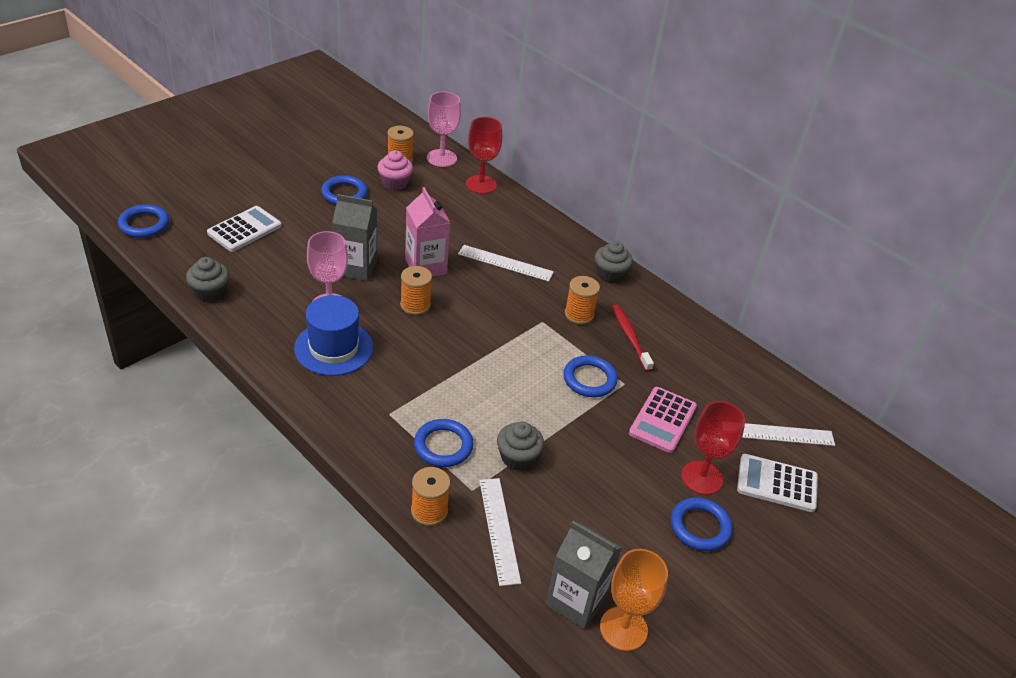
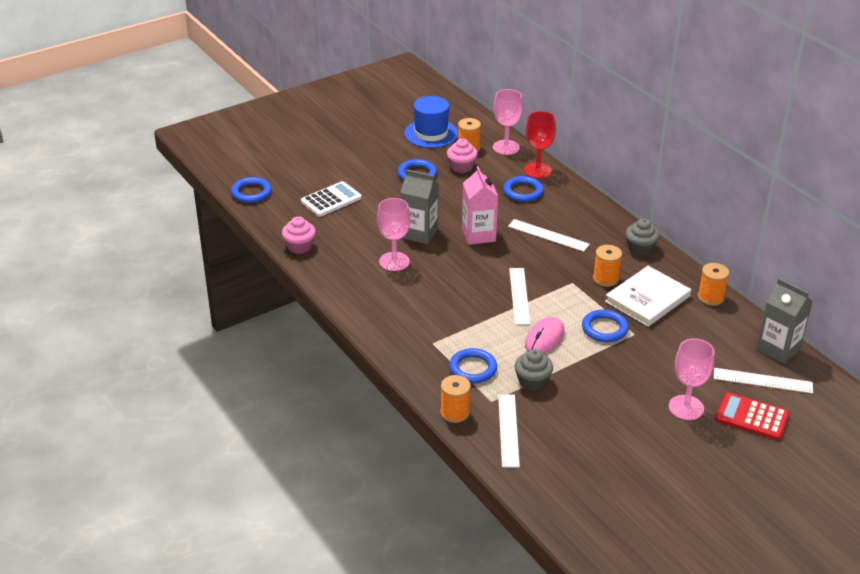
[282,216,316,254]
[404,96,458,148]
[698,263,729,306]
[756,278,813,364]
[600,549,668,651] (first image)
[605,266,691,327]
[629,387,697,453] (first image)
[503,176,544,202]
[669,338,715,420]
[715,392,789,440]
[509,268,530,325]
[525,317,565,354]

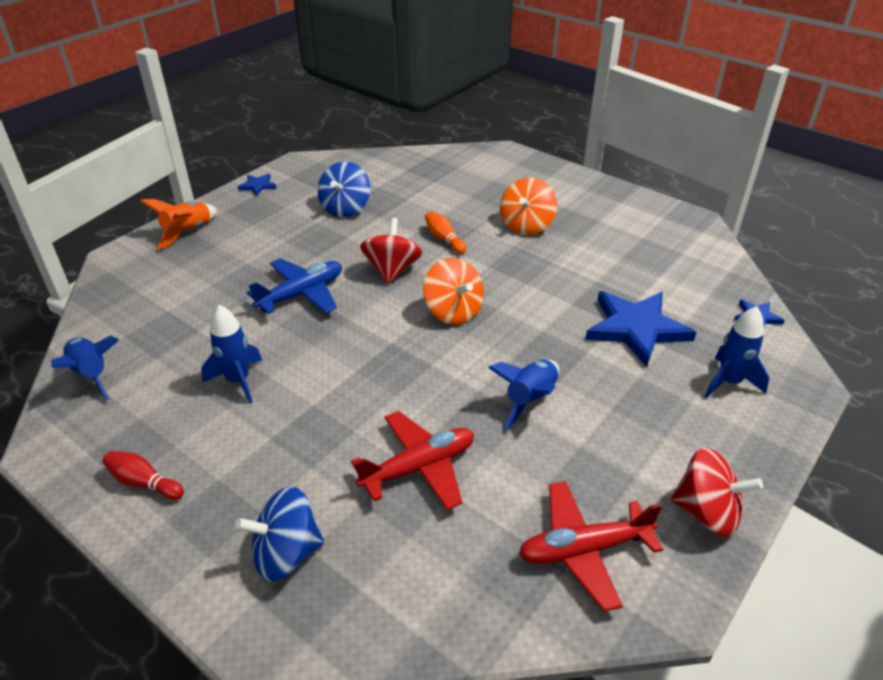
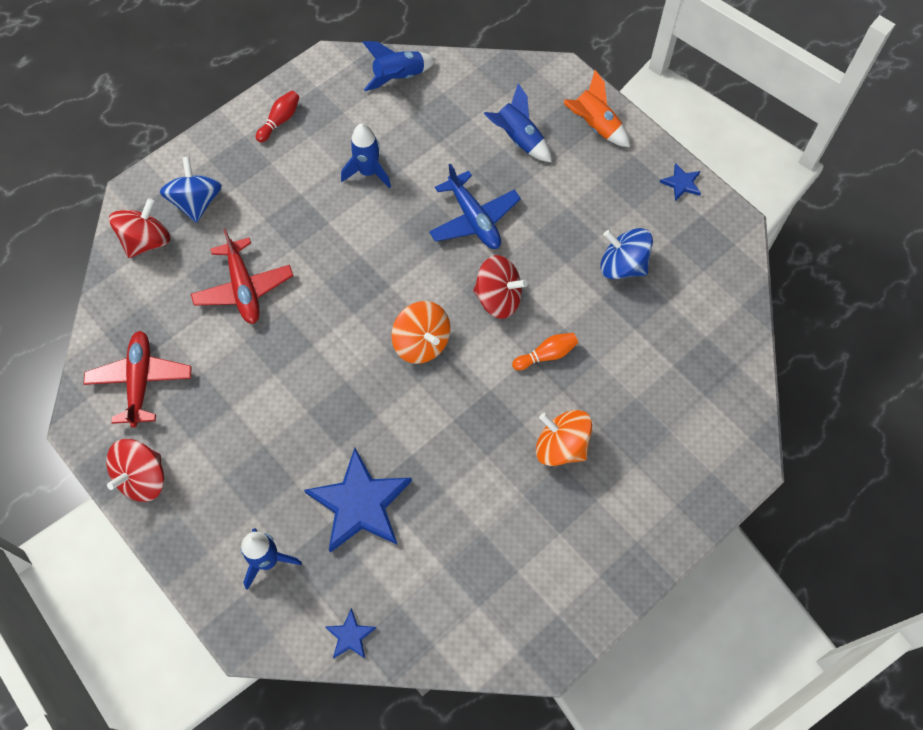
[392,301,450,364]
[484,83,551,162]
[109,198,171,258]

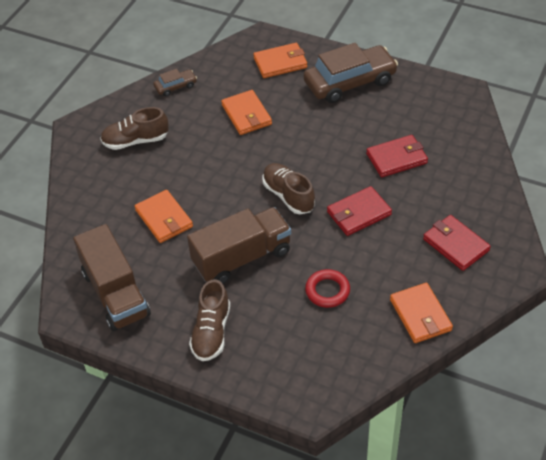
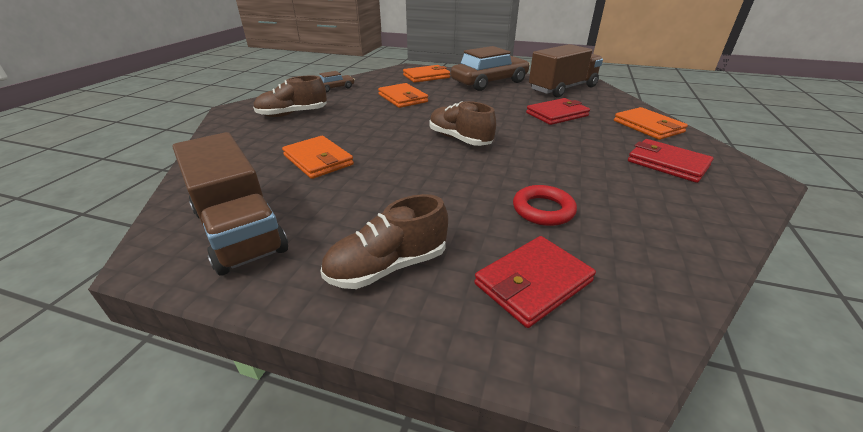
[529,44,603,98]
[320,194,448,289]
[474,236,596,328]
[614,107,688,140]

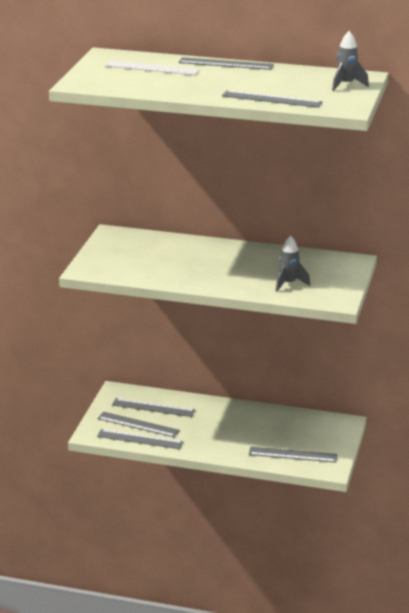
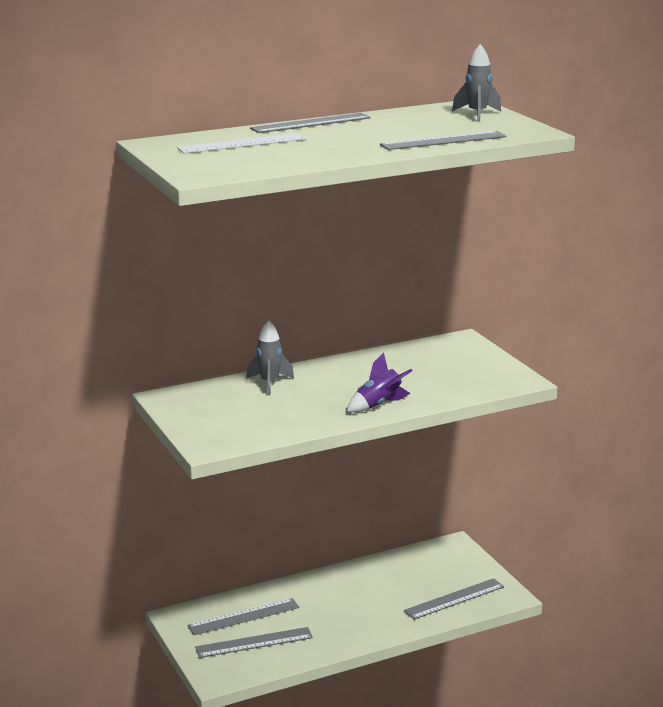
[97,429,183,449] (first image)
[246,320,294,395]
[347,353,413,413]

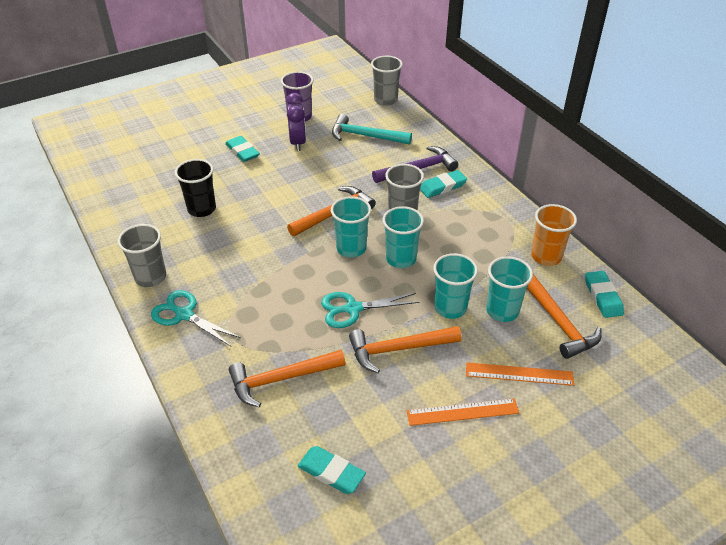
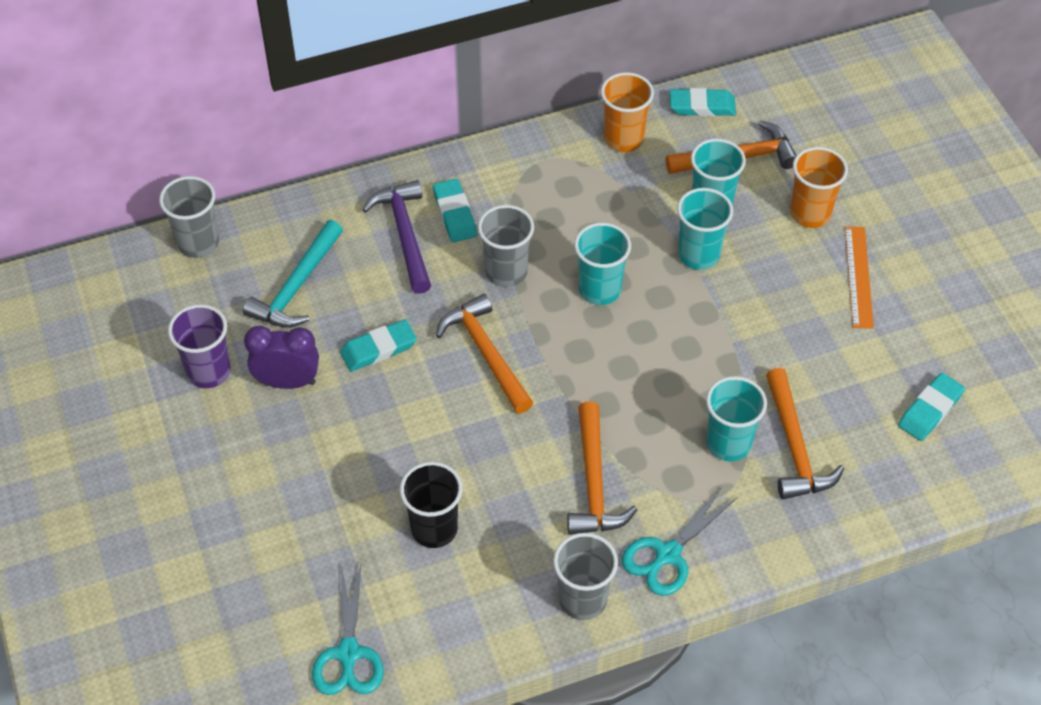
[340,319,417,371]
[312,564,384,695]
[706,376,767,461]
[567,401,638,535]
[790,147,848,228]

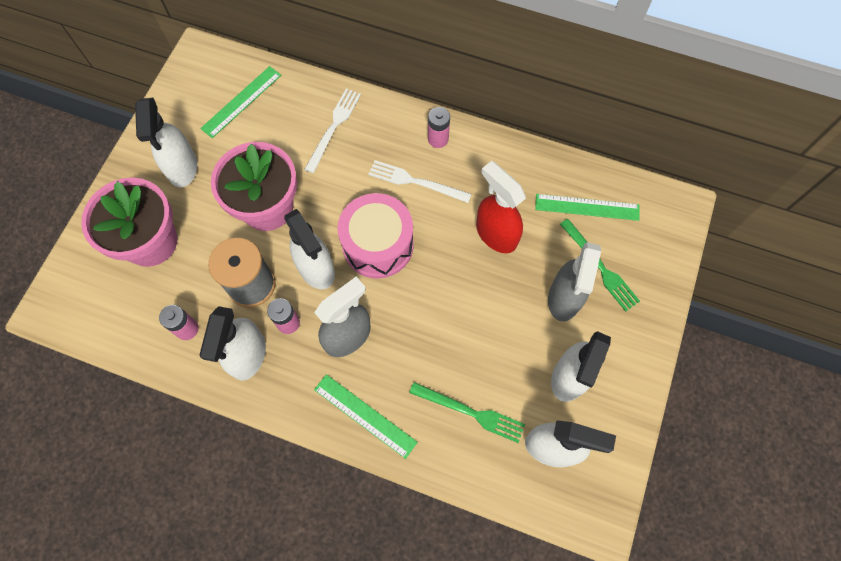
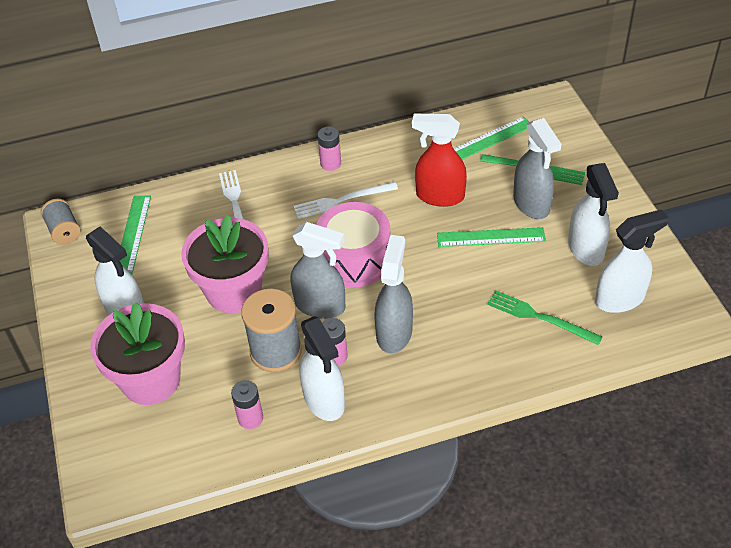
[290,222,345,319]
[437,227,546,247]
[487,291,602,345]
[41,199,81,245]

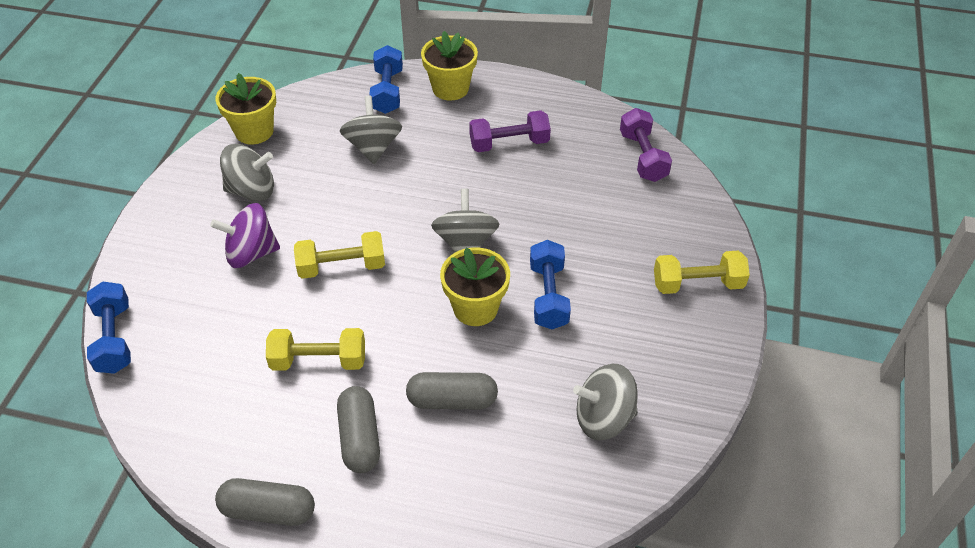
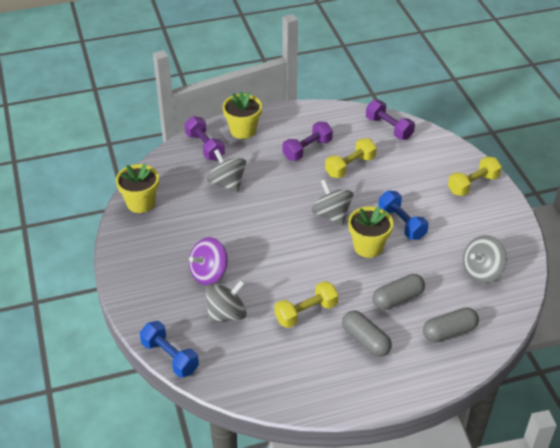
[423,307,479,342]
[206,280,247,323]
[325,138,377,178]
[185,116,225,161]

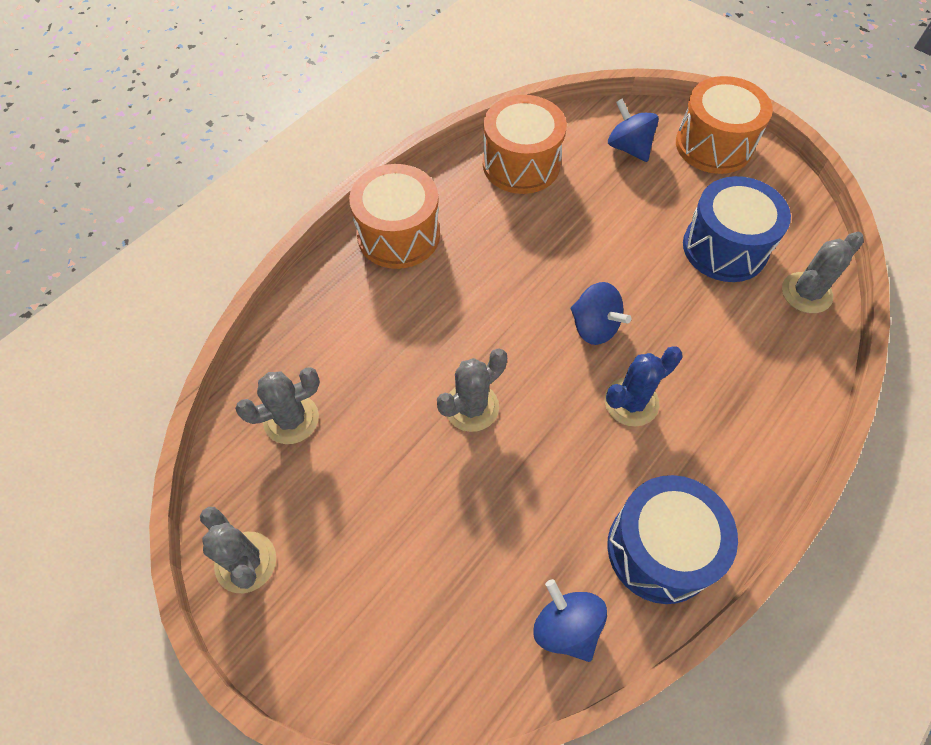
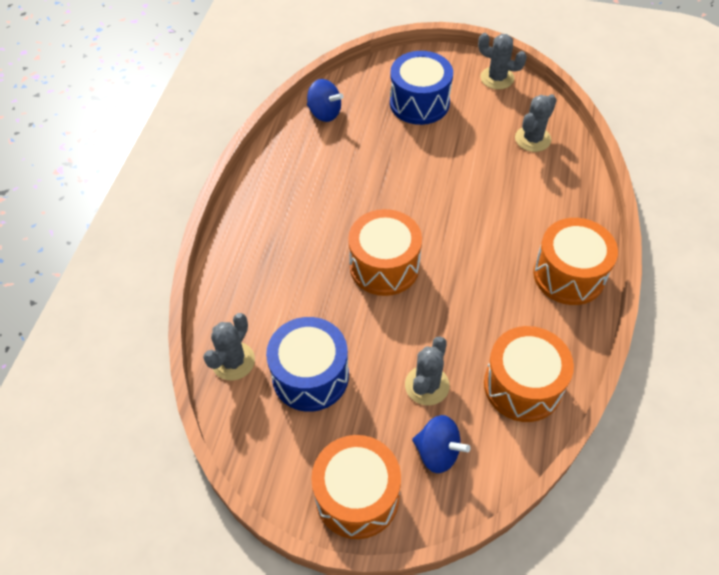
[405,336,450,405]
[348,209,422,296]
[605,346,683,427] (first image)
[390,51,453,125]

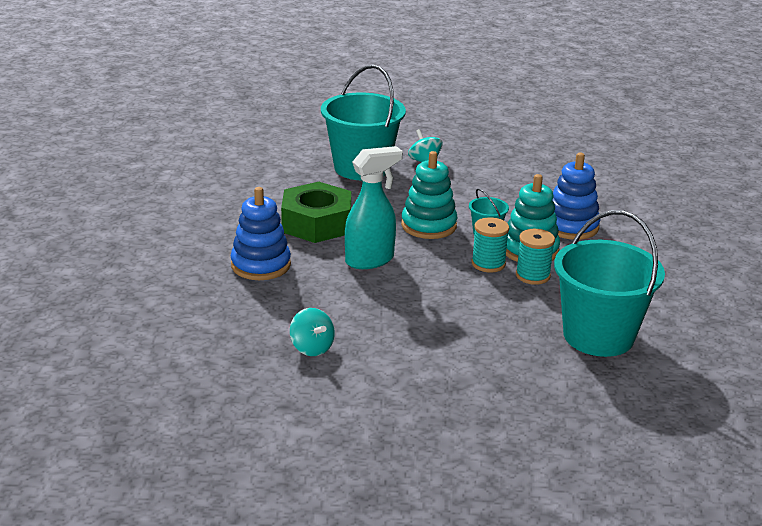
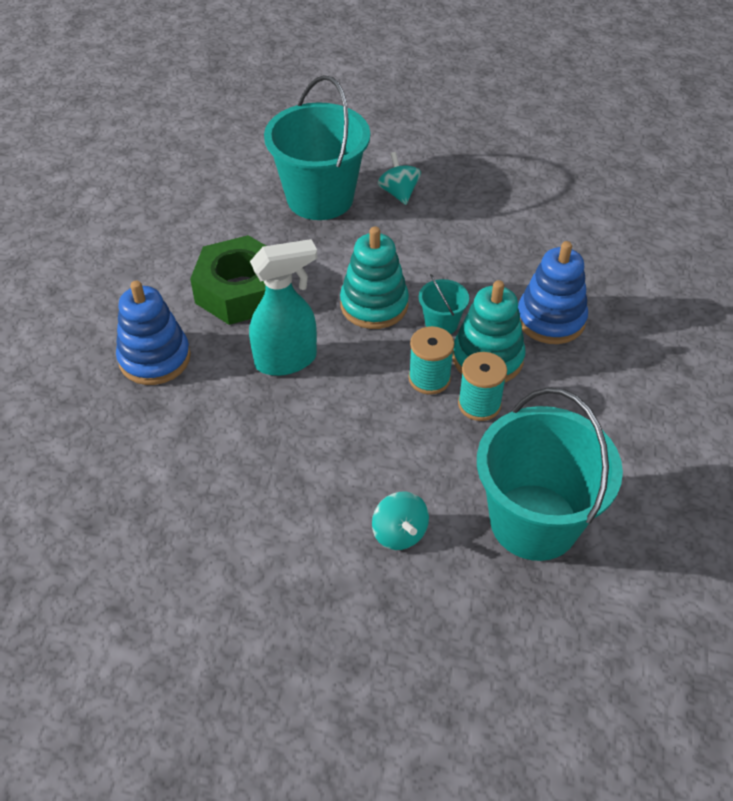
[372,492,429,550]

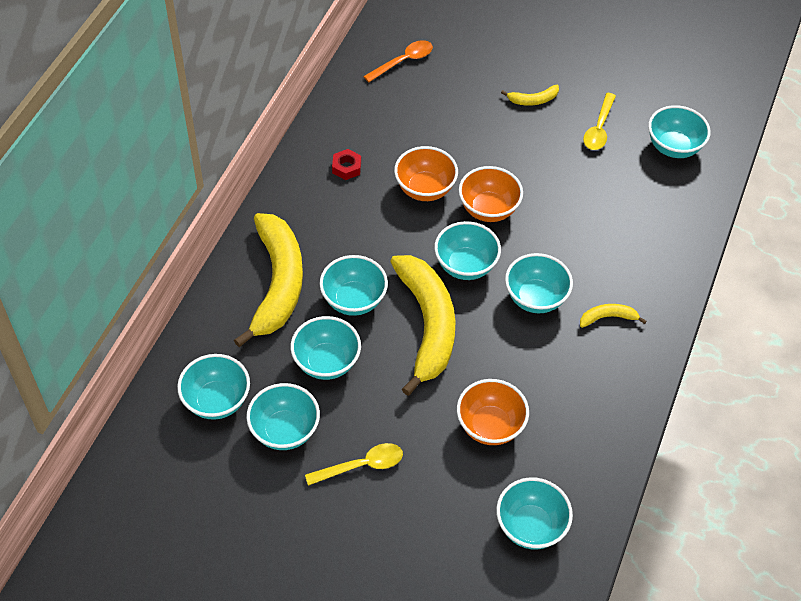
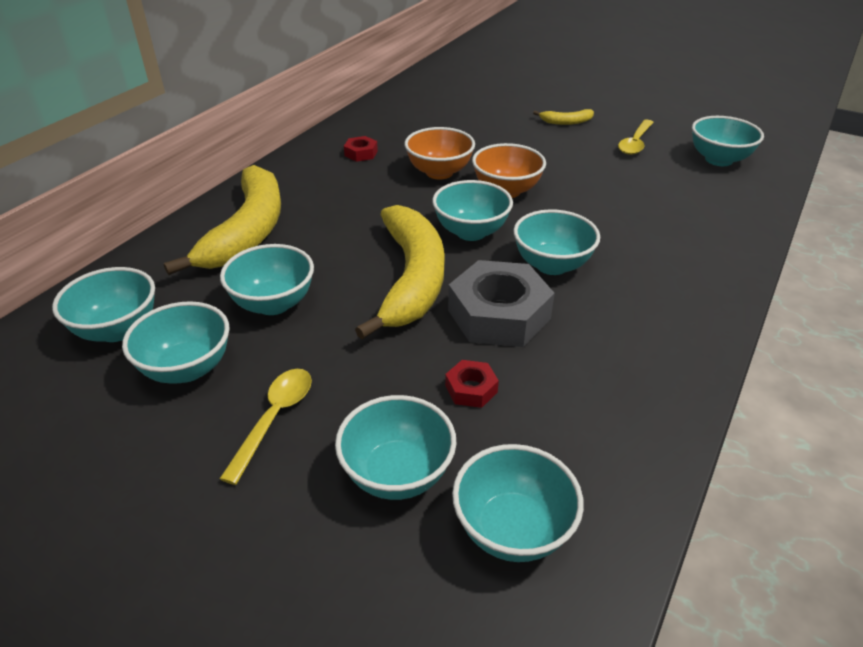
[219,369,312,485]
[335,395,457,500]
[363,40,433,82] (first image)
[445,360,499,408]
[580,304,646,328] (first image)
[448,260,555,347]

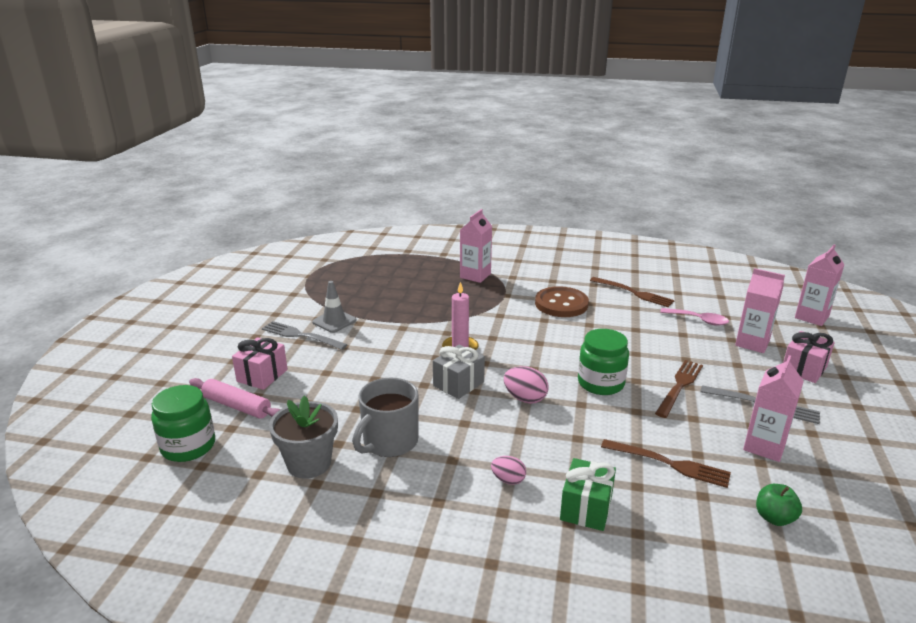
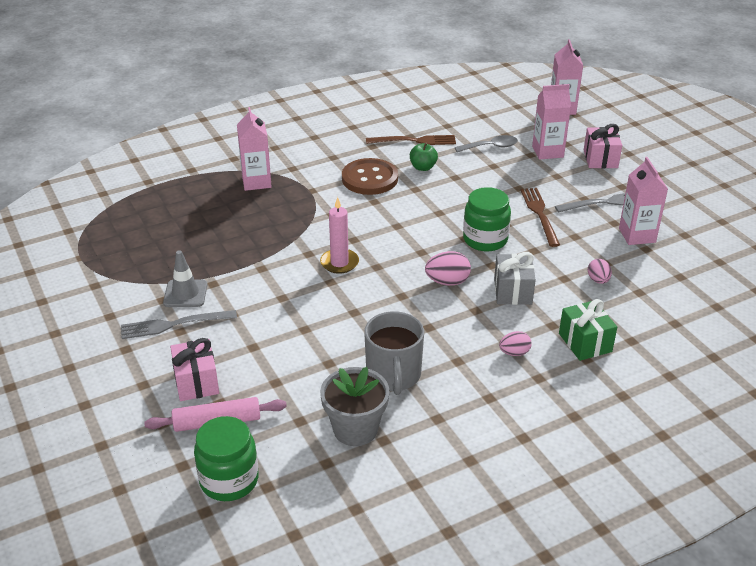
[494,252,536,305]
[588,259,612,284]
[455,135,518,152]
[410,143,438,171]

